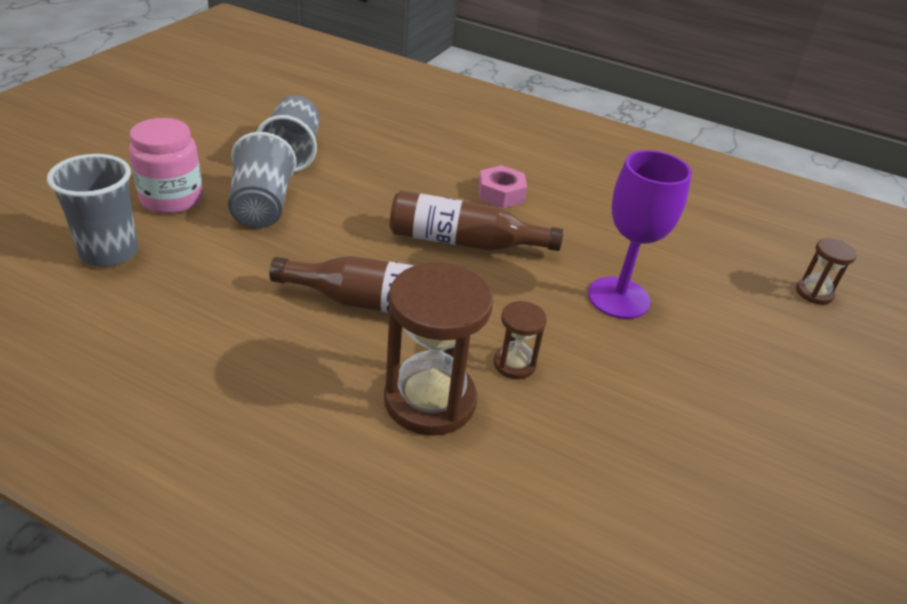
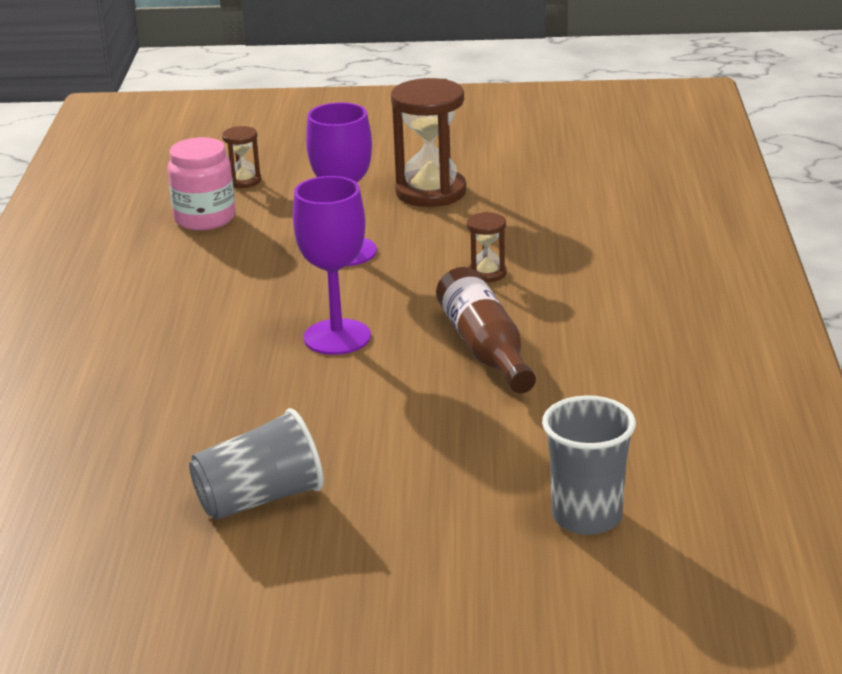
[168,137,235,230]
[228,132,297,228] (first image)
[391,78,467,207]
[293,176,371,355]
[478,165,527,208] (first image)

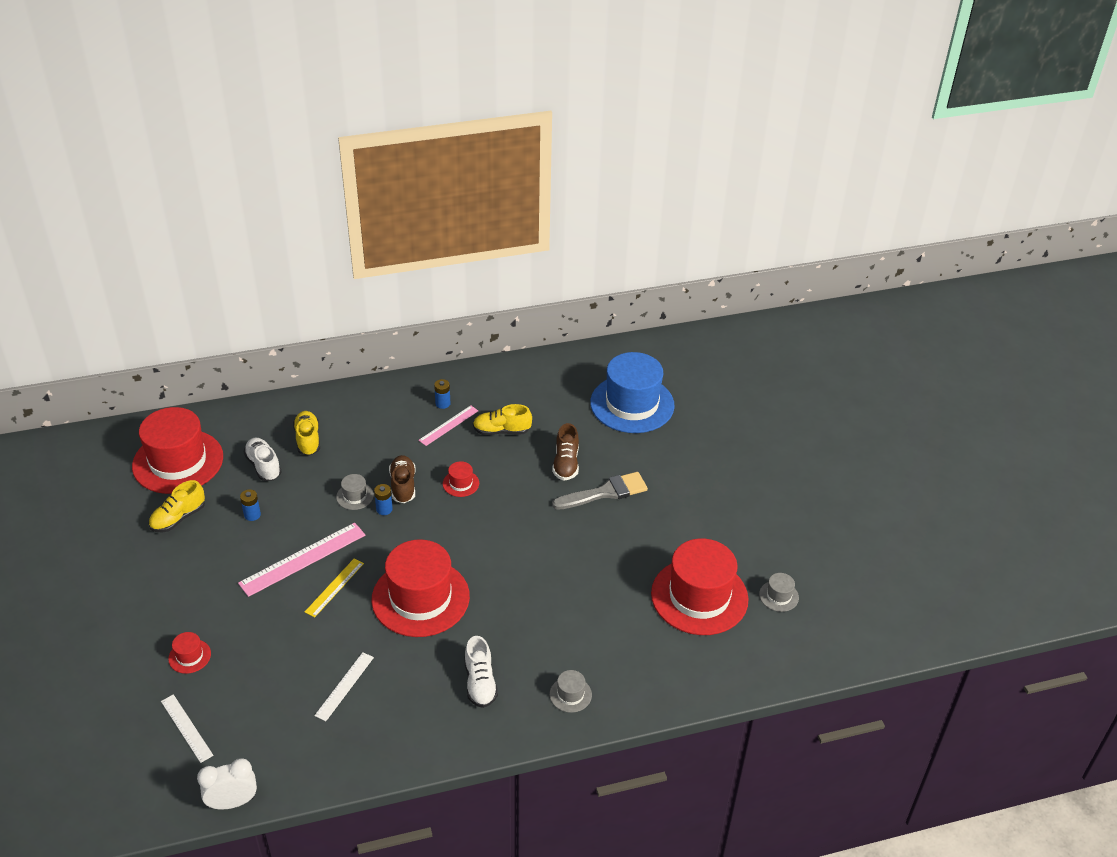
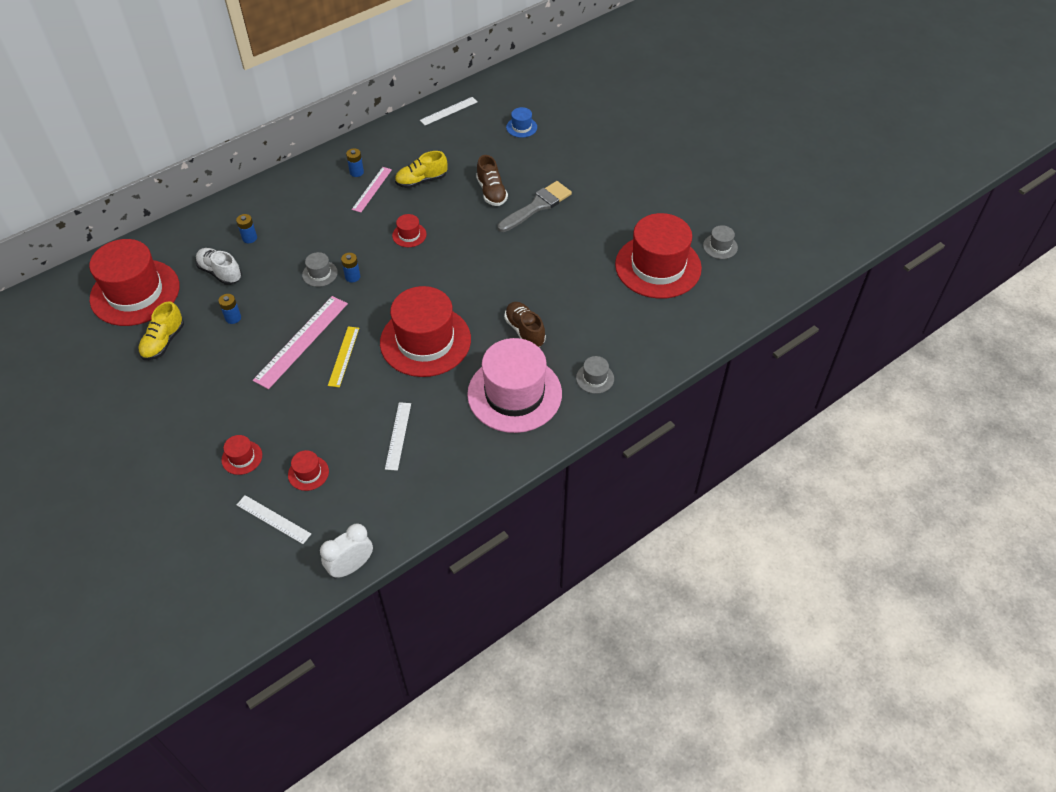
[236,214,257,243]
[504,302,546,348]
[467,338,562,433]
[506,107,537,138]
[288,450,329,491]
[420,97,477,125]

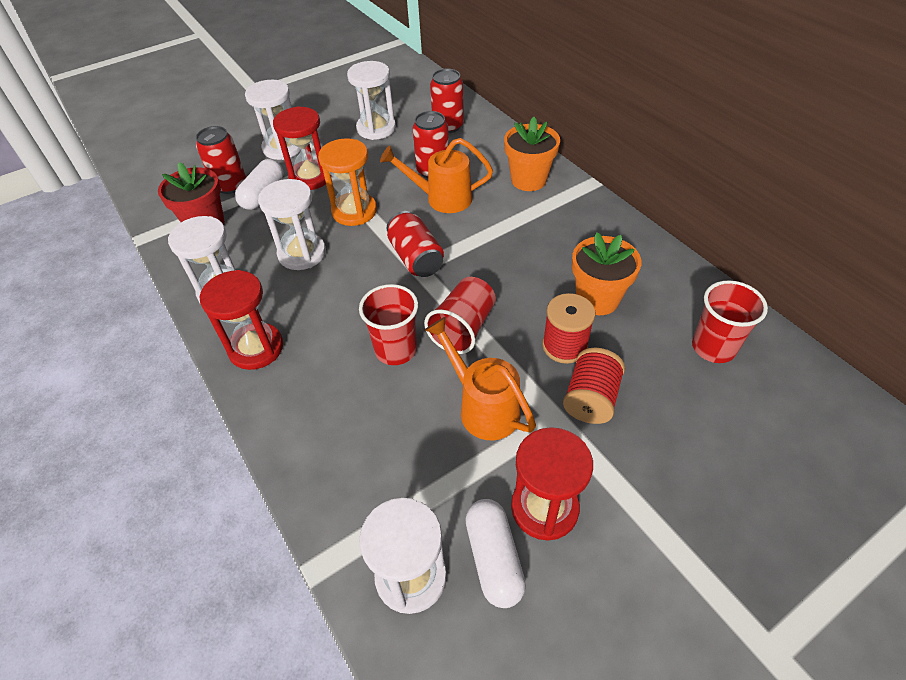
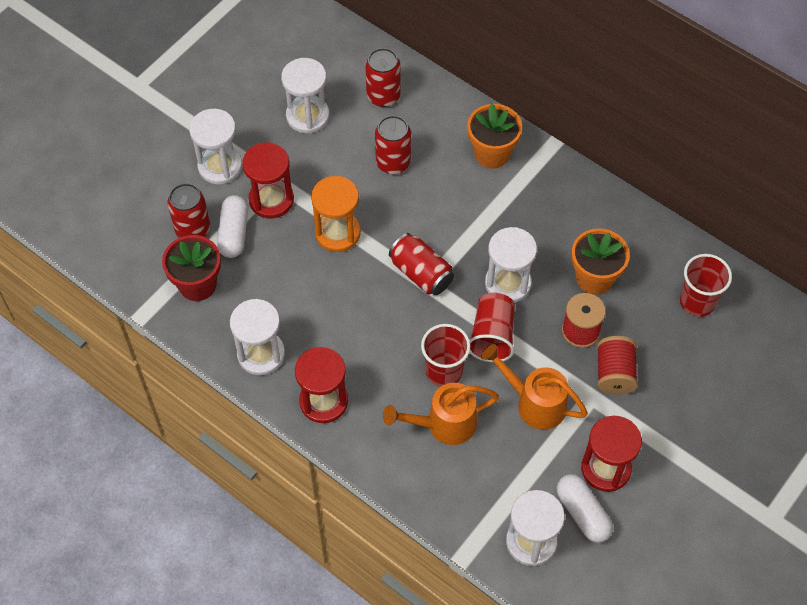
[485,227,537,303]
[383,383,499,445]

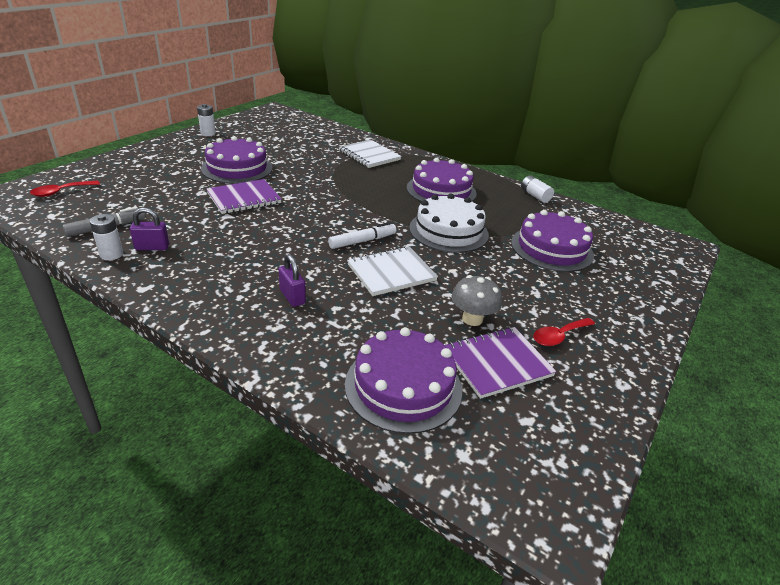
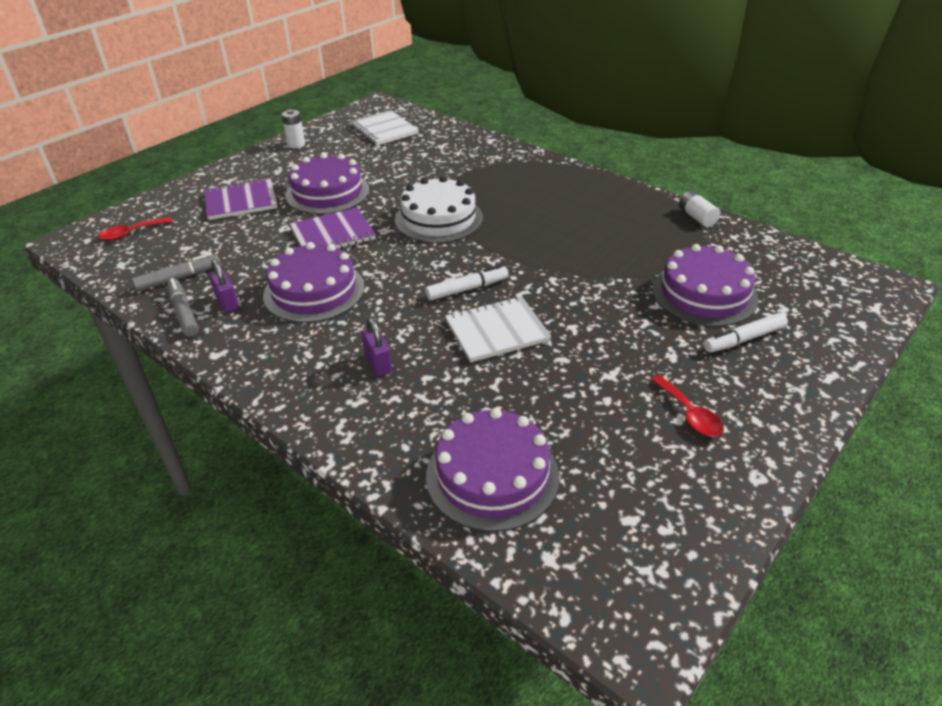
[167,278,199,337]
[209,259,239,313]
[350,110,419,146]
[263,242,364,323]
[395,176,483,243]
[204,178,278,220]
[452,275,502,326] (first image)
[651,375,724,437]
[703,313,788,353]

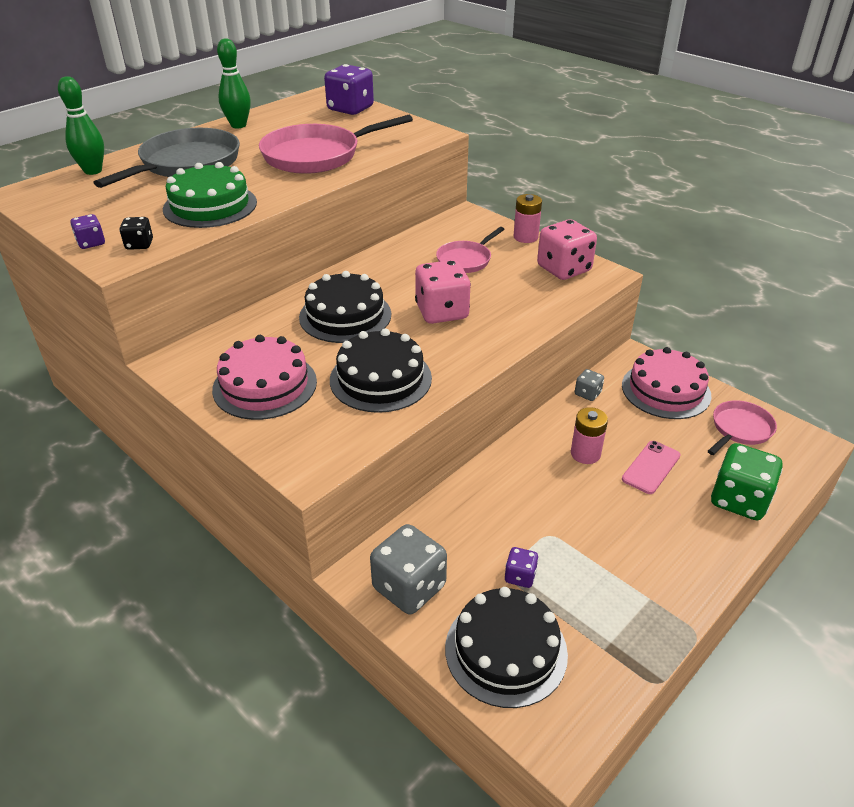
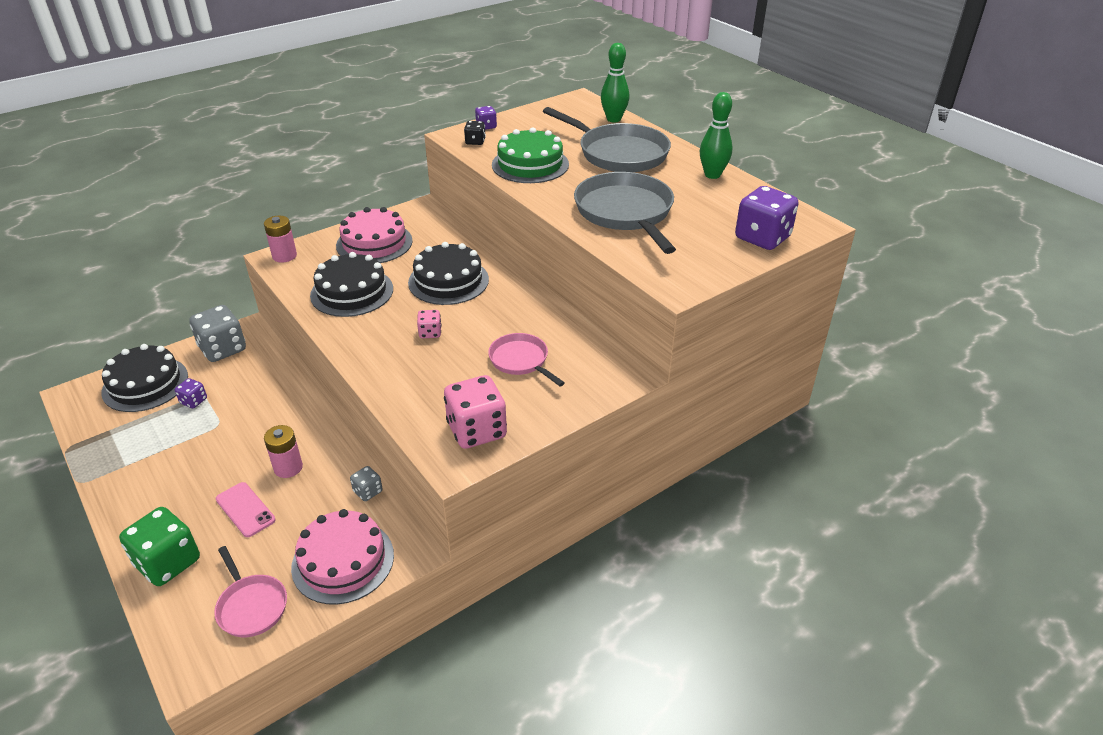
[574,172,676,254]
[417,310,442,338]
[264,216,297,263]

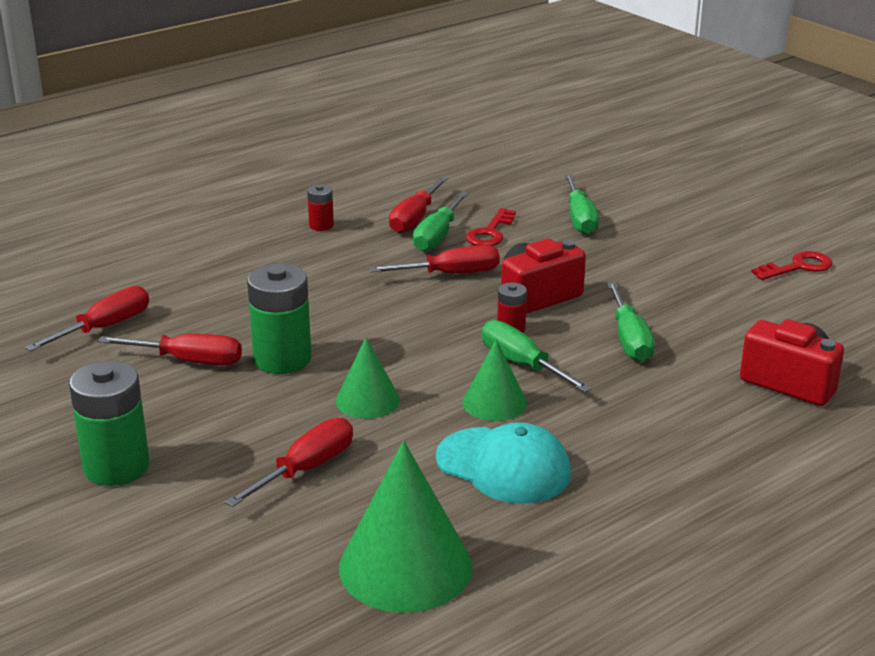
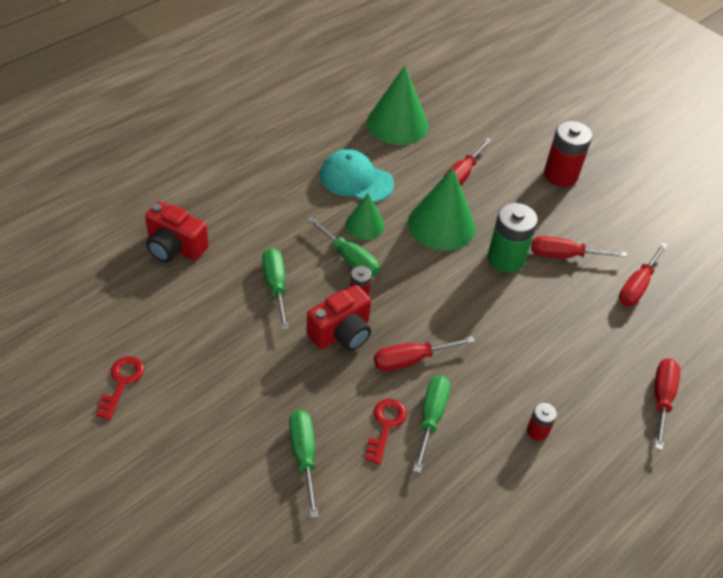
[544,121,592,187]
[408,167,476,251]
[654,358,680,450]
[96,356,144,420]

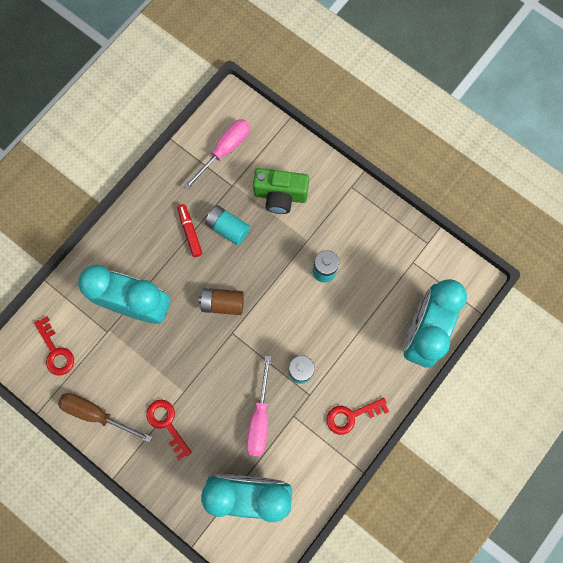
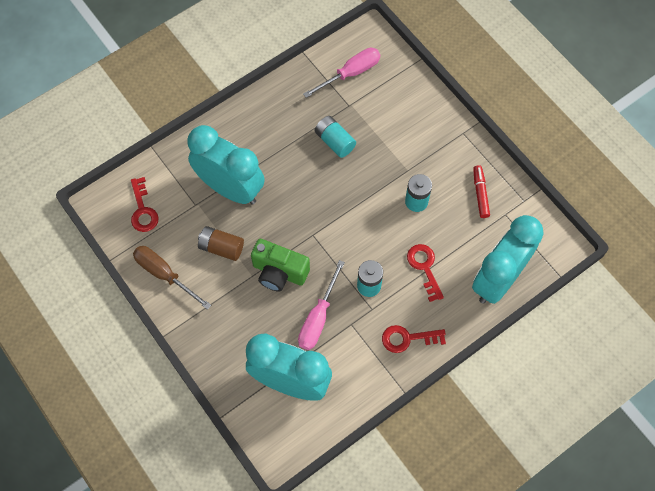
[407,244,444,302]
[473,165,490,218]
[198,226,244,261]
[251,239,310,292]

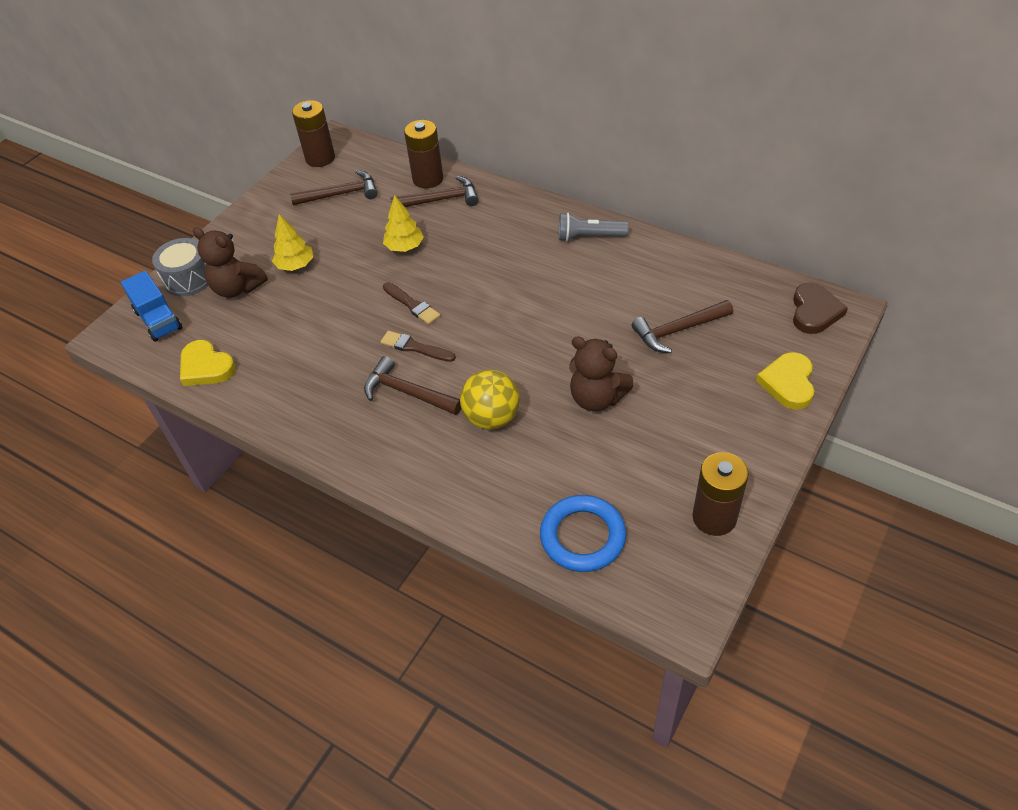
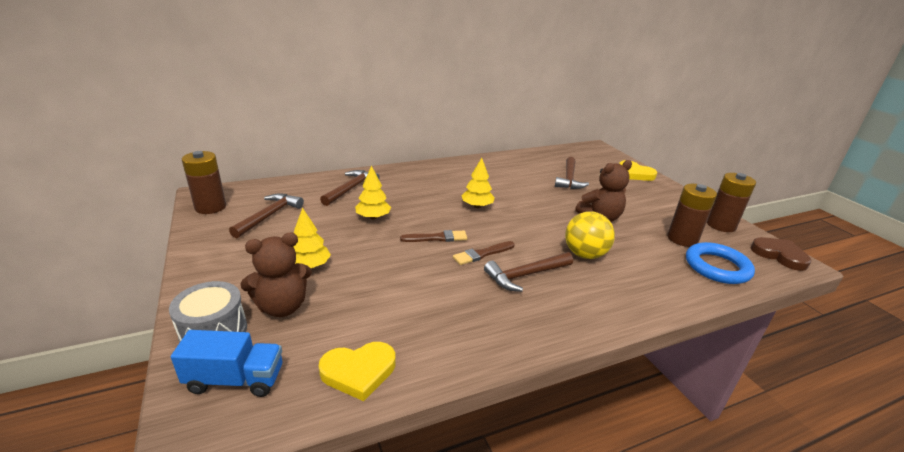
[668,184,717,247]
[559,212,629,242] (first image)
[750,237,811,271]
[461,158,495,208]

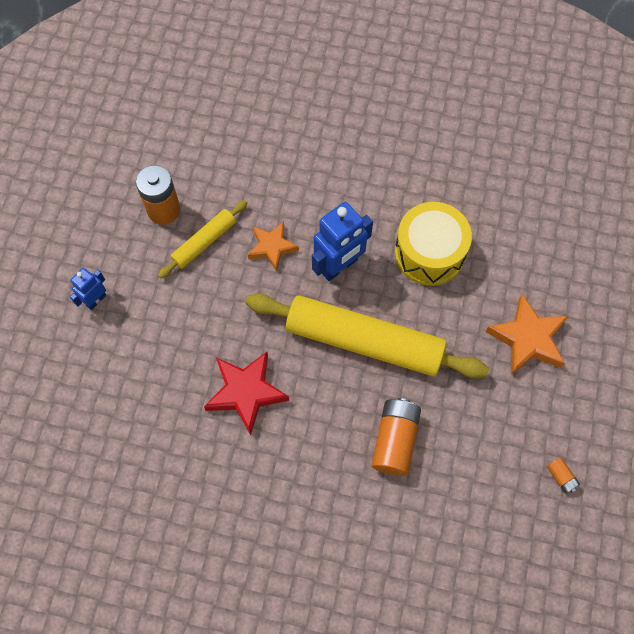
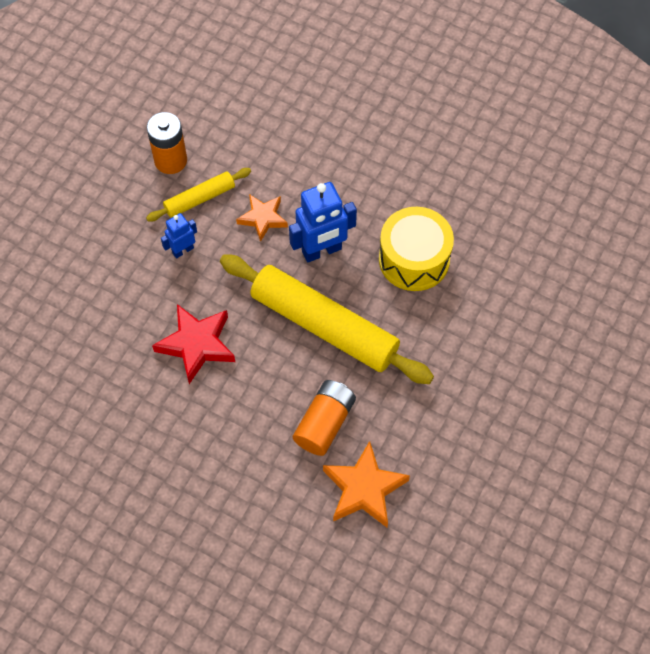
[161,213,197,259]
[323,441,410,527]
[547,457,580,494] (first image)

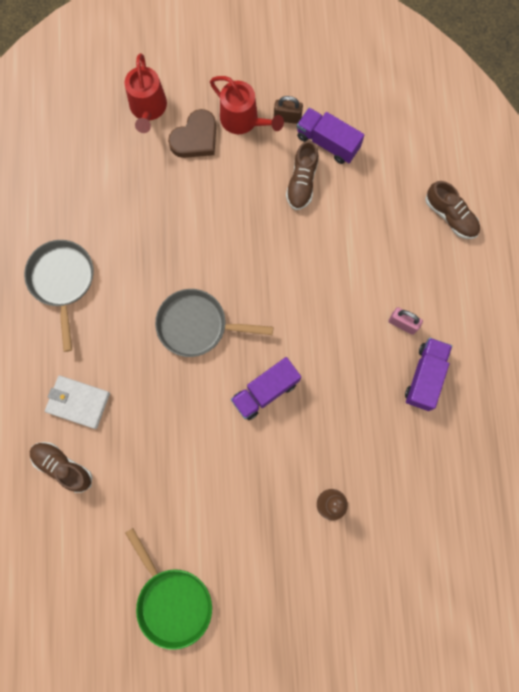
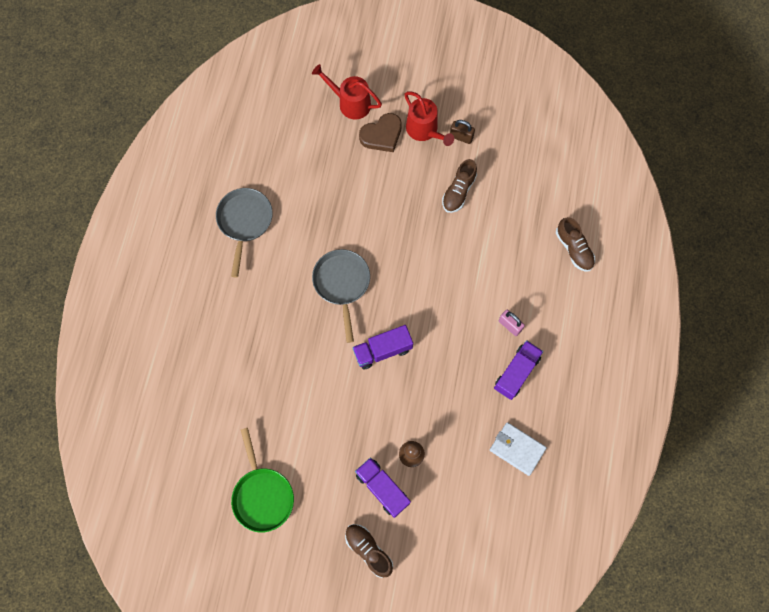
[345,524,393,578]
[490,422,547,476]
[312,64,382,120]
[312,249,370,343]
[355,457,411,518]

